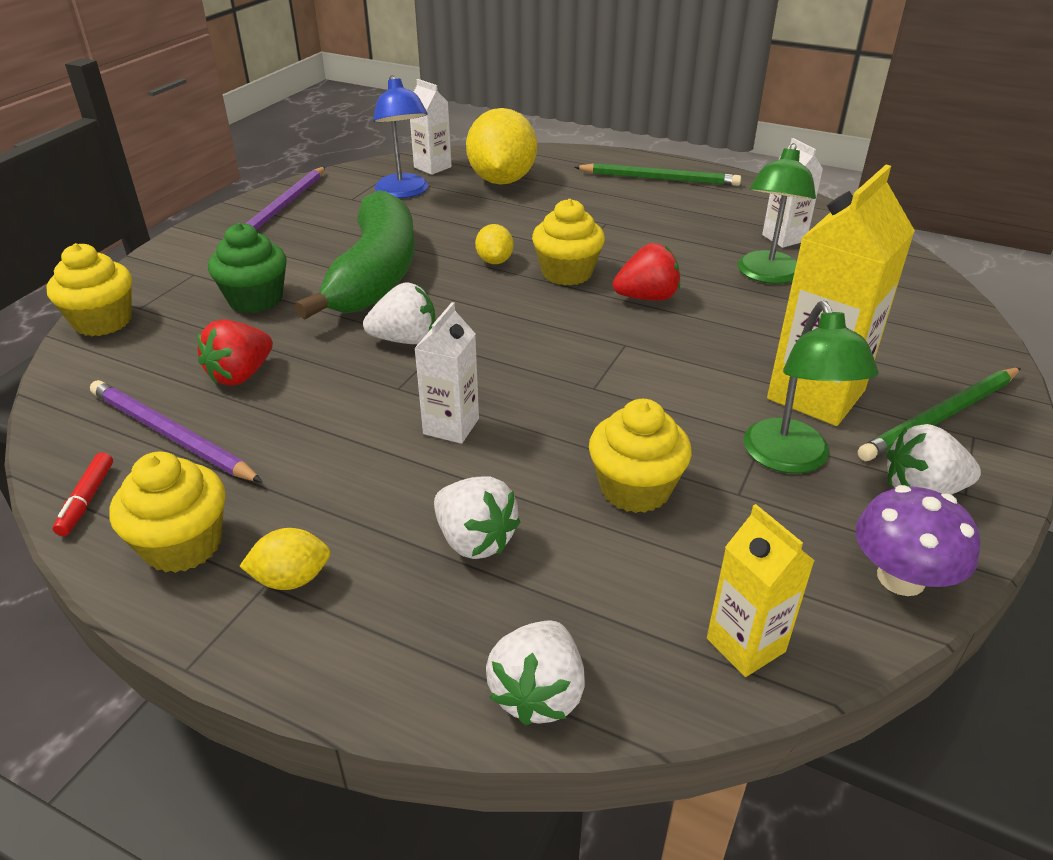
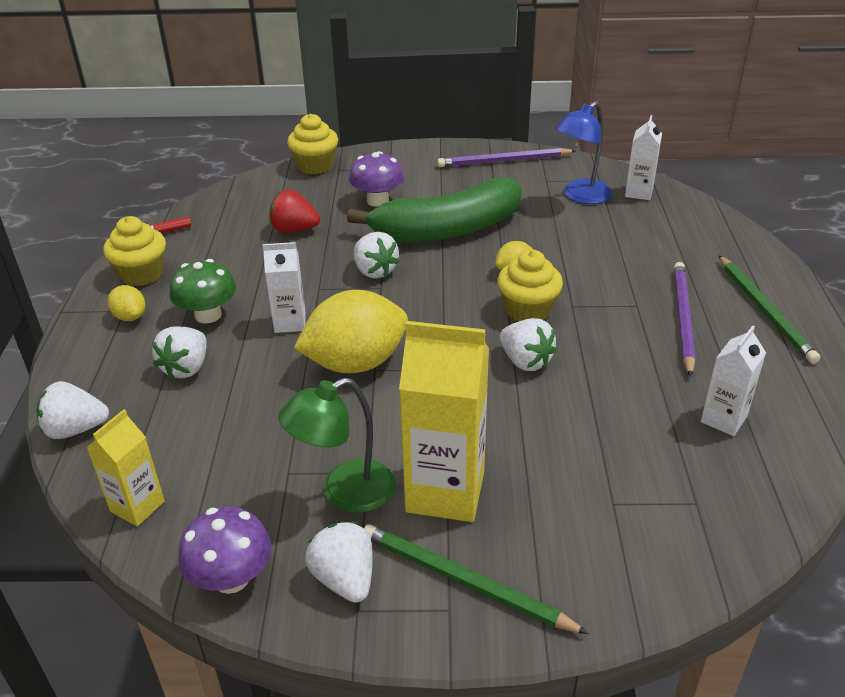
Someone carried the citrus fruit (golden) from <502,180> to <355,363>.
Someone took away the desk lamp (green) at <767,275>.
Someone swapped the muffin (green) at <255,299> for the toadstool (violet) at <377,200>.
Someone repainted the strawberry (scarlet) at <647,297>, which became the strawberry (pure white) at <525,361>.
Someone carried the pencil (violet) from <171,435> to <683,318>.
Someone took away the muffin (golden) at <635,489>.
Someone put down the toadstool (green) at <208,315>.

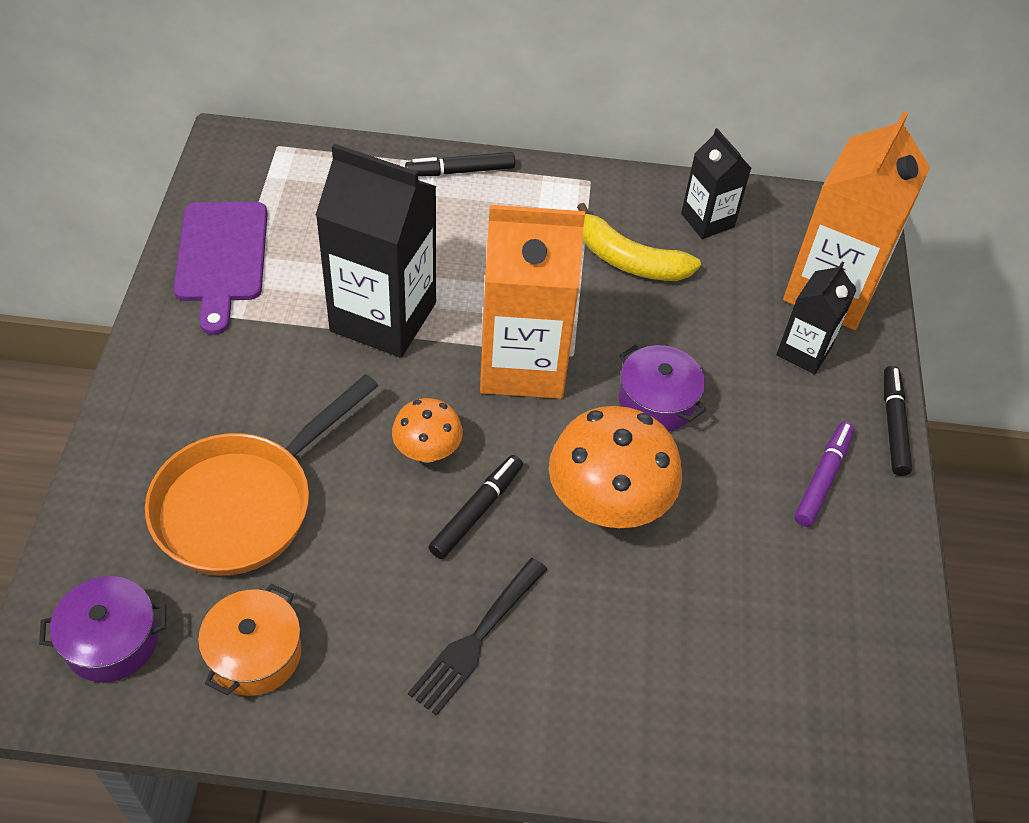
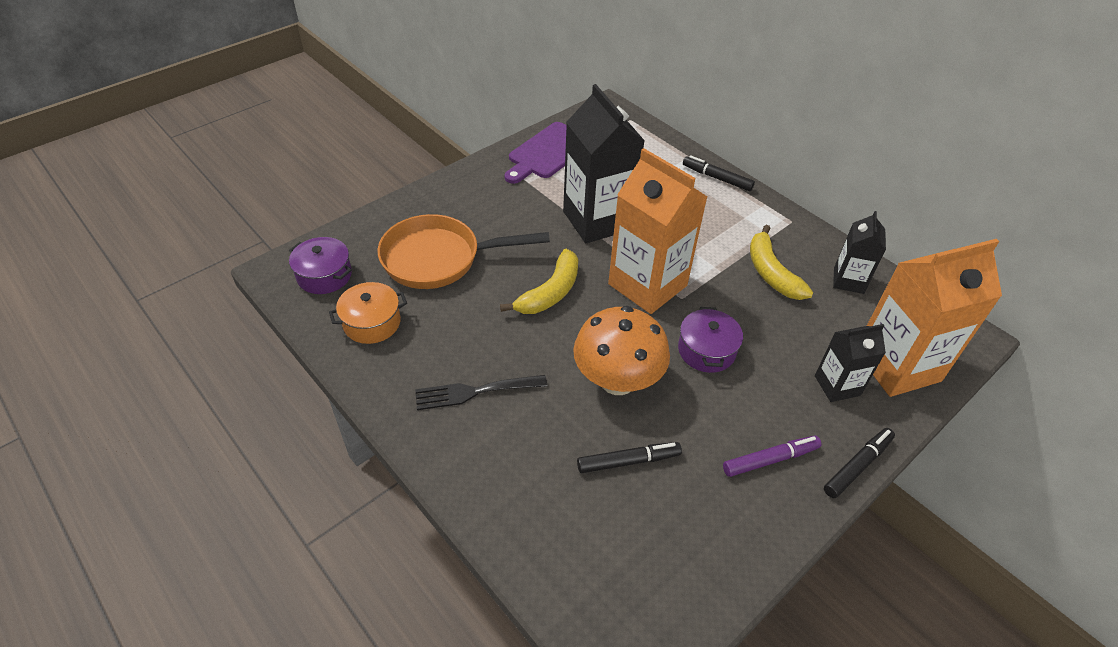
Someone swapped the toadstool (bright orange) at <427,451> for the toy banana (golden) at <550,292>.
Someone carried the marker pen (black) from <476,511> to <628,461>.

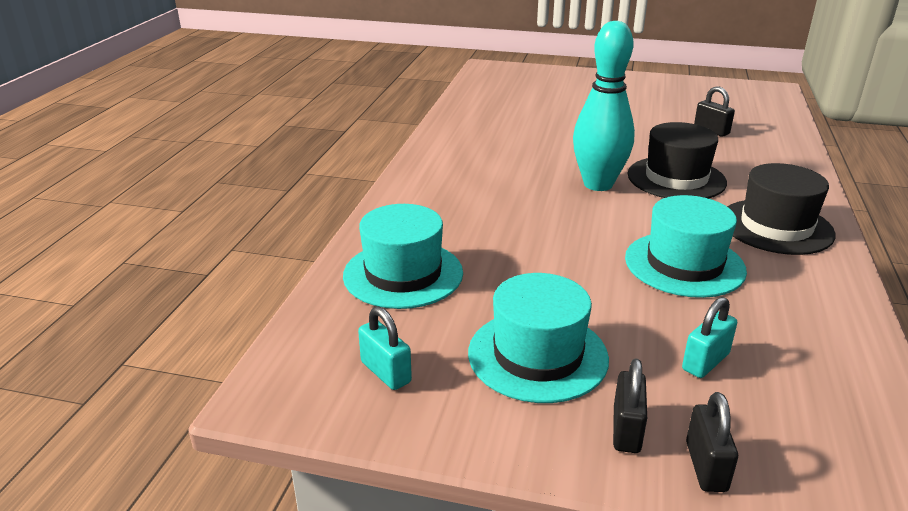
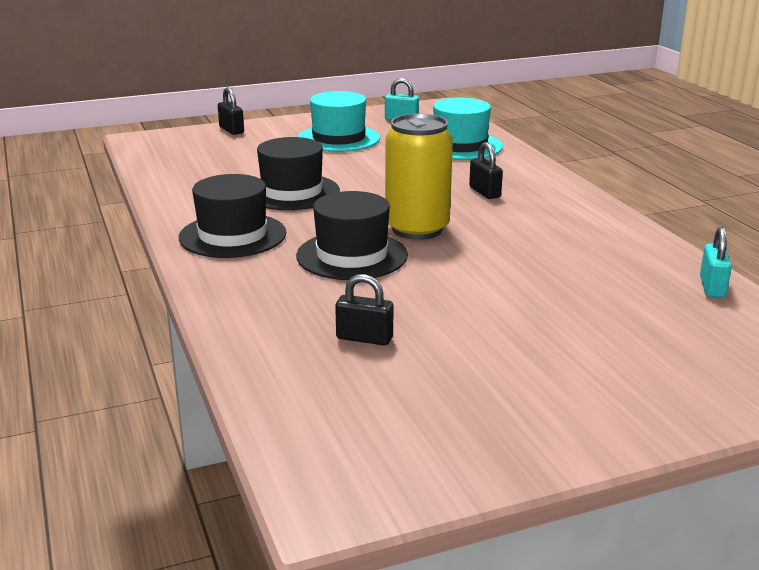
Someone swapped the skittle (teal) at <598,184> for the tin (golden) at <417,229>.
Someone repainted the hat (teal) at <684,264>, which became the hat (black) at <291,192>.
Someone carried the lock (teal) from <705,362> to <712,287>.
Someone carried the lock (black) from <626,430> to <485,192>.

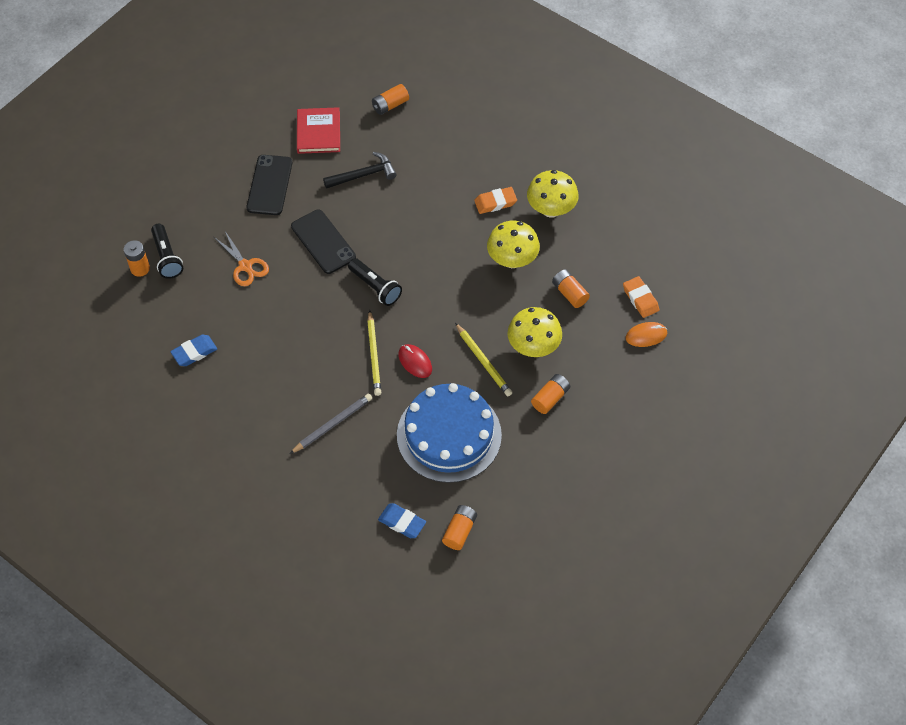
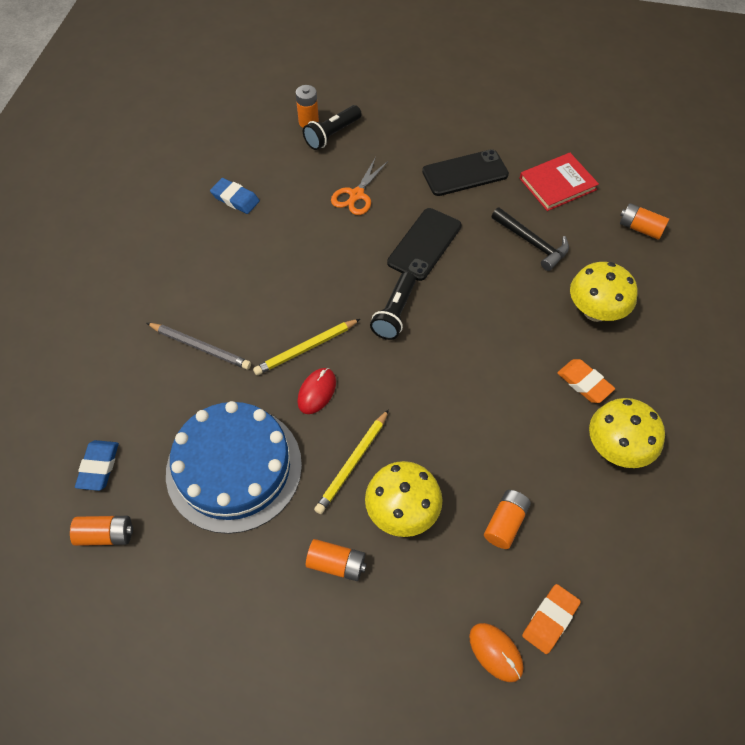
Someone carried the toadstool (golden) from <512,260> to <595,311>.

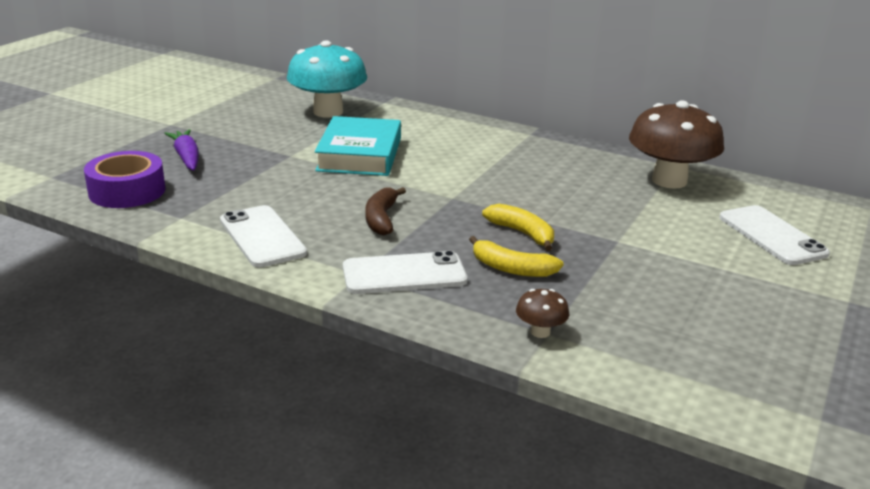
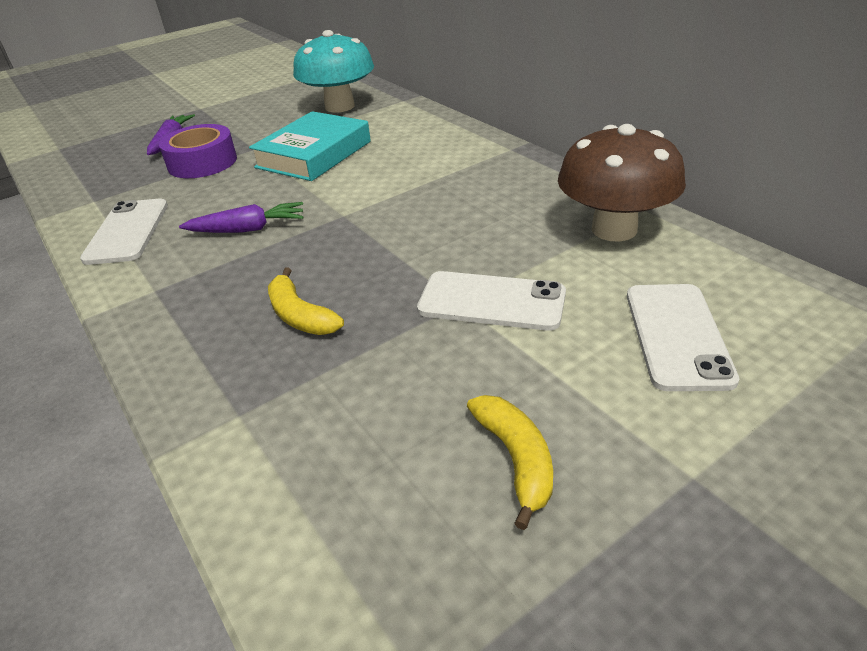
Someone carried the roll of tape (violet) from <127,191> to <202,162>.
Someone swapped the toy banana (dark brown) at <381,219> for the root vegetable (violet) at <248,229>.
Someone carried the toy banana (golden) from <522,233> to <516,459>.
Someone carried the smartphone (pure white) from <404,274> to <491,301>.
Someone took away the toadstool (dark brown) at <540,332>.

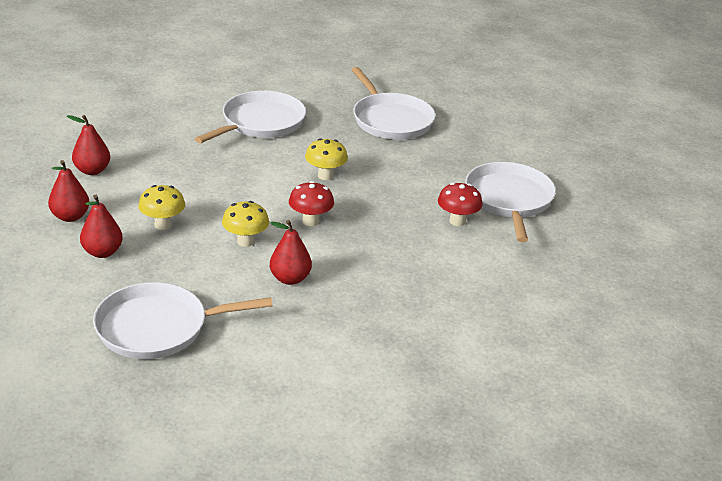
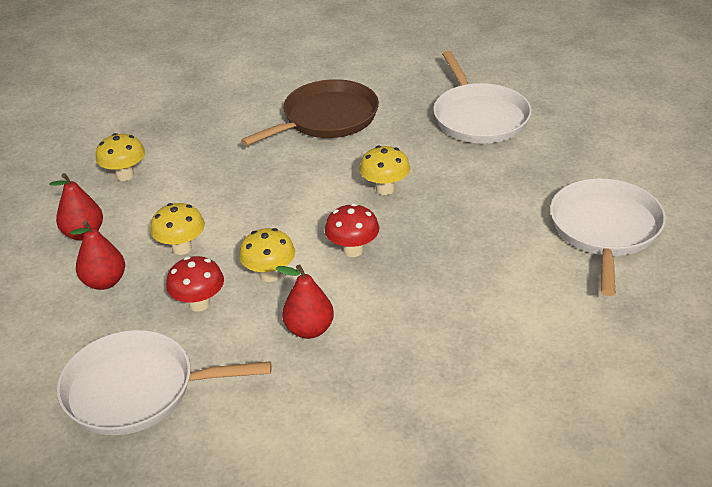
Someone repainted the frying pan (pure white) at <260,123>, which became the frying pan (dark brown) at <326,118>.
Someone swapped the pear fruit (scarlet) at <92,170> for the toadstool (golden) at <125,175>.
Someone carried the toadstool (scarlet) from <457,221> to <199,304>.

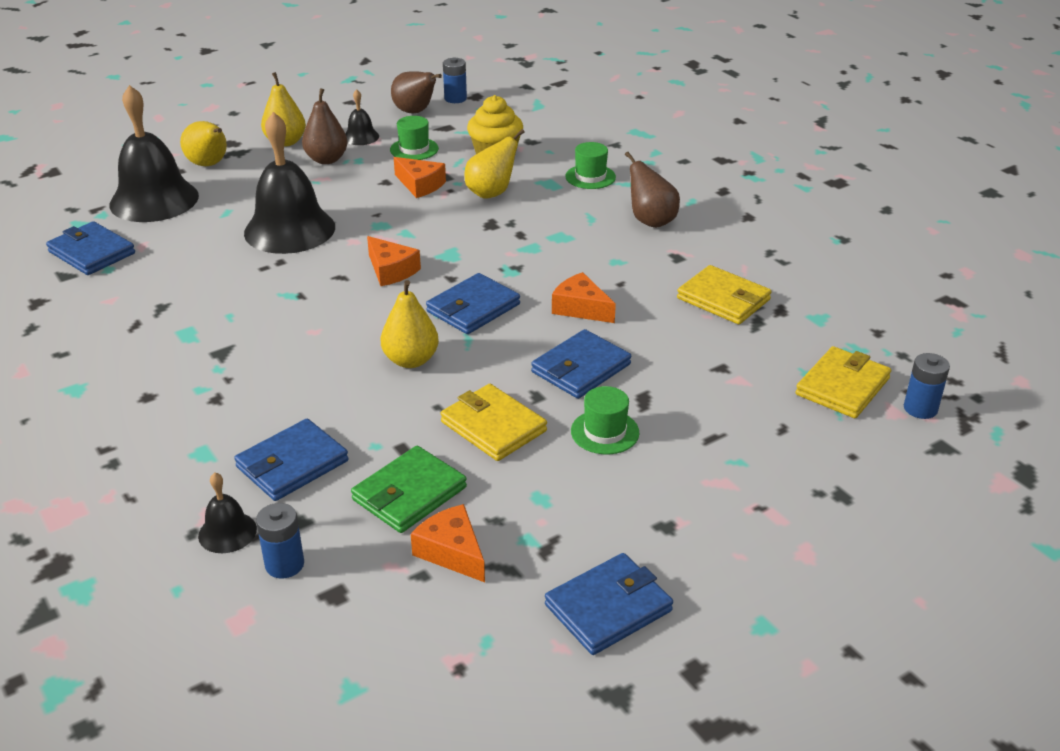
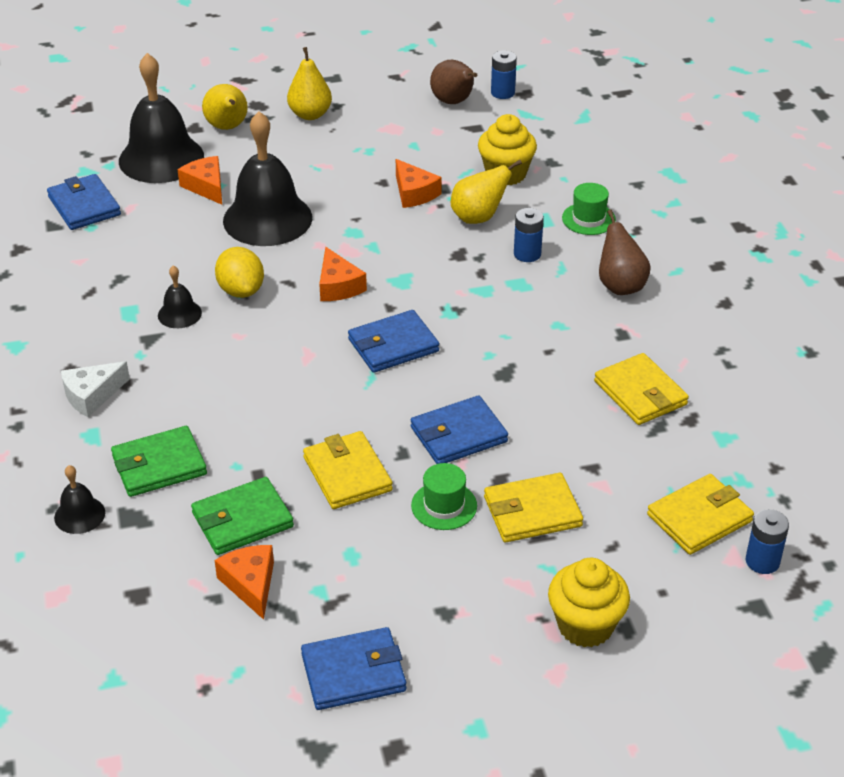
Someone took away the pear fruit (dark brown) at <326,159>.
Someone carried the hand bell (black) from <361,137> to <179,314>.
Someone took away the hat (green) at <414,149>.
Someone carried the cheese wedge (bright orange) from <581,308> to <206,186>.
Someone took away the pear fruit (golden) at <411,360>.
Someone repainted the card wallet (cobalt) at <292,464>, which became the card wallet (green) at <159,465>.
Someone carried the battery (cobalt) from <284,564> to <527,254>.
Someone put down the citrus fruit (golden) at <241,290>.
Someone put down the cheese wedge (pure white) at <92,395>.
Someone put down the card wallet (golden) at <532,512>.
Someone put down the muffin (golden) at <585,626>.

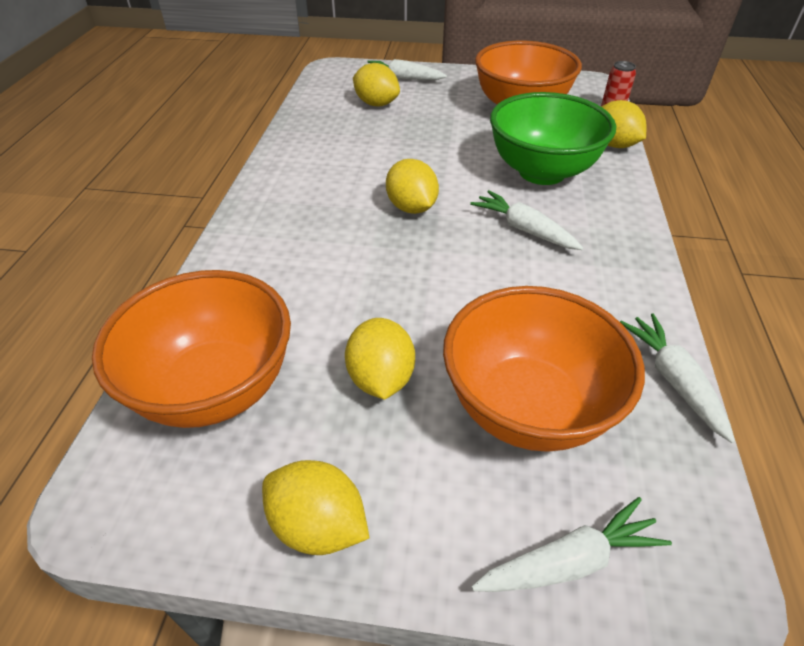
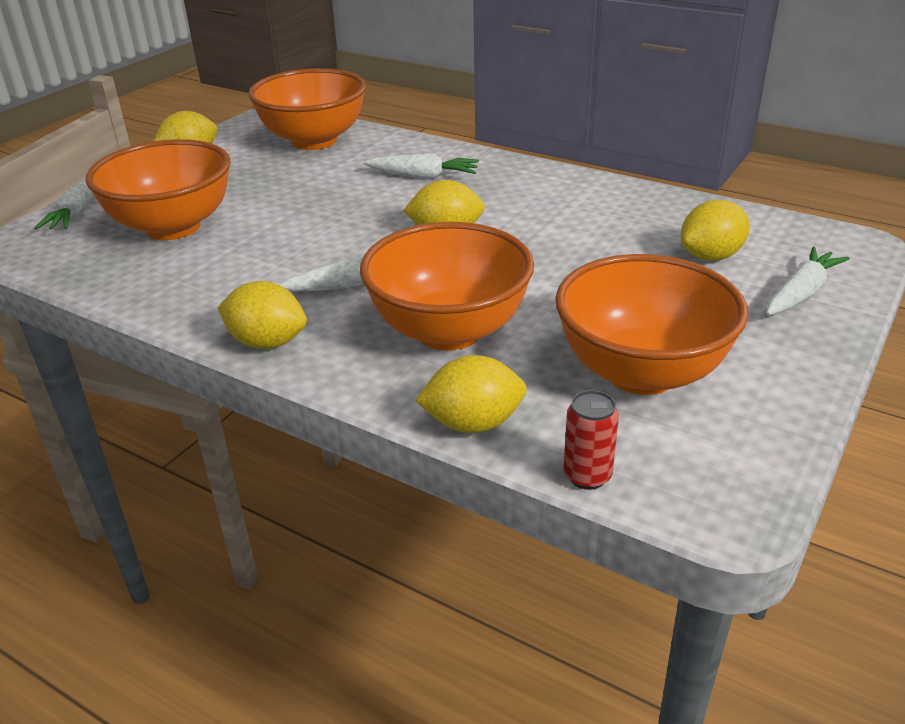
Someone repainted the deep dish (green) at <542,172>, which became the deep dish (bright orange) at <449,331>.
Someone carried the root vegetable (pure white) from <673,380> to <423,176>.
Someone carried the citrus fruit (golden) from <381,378> to <267,342>.

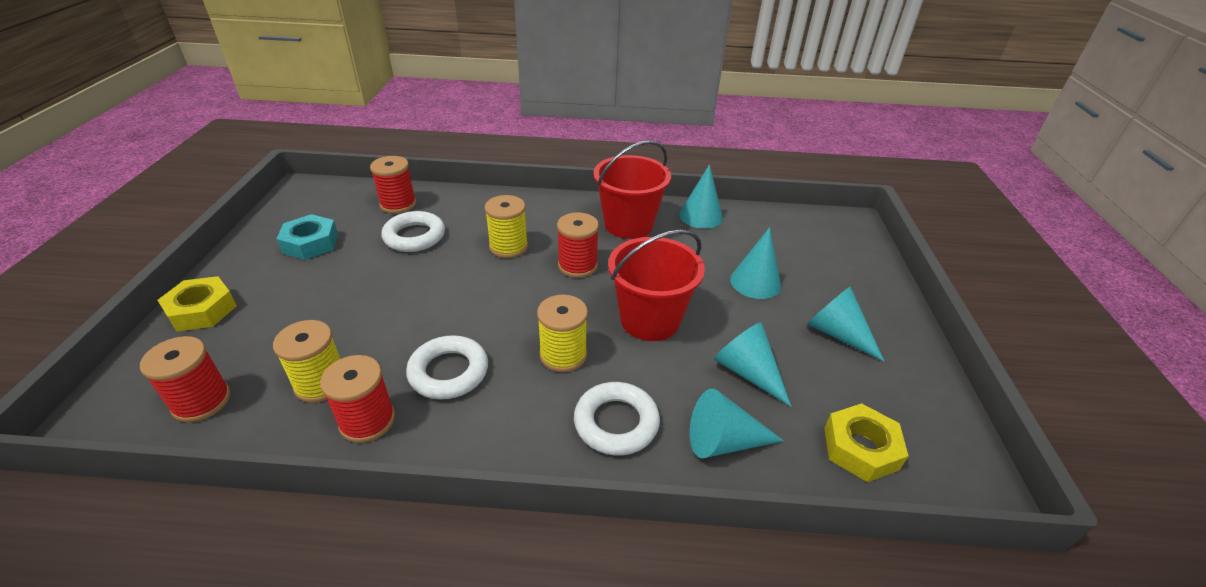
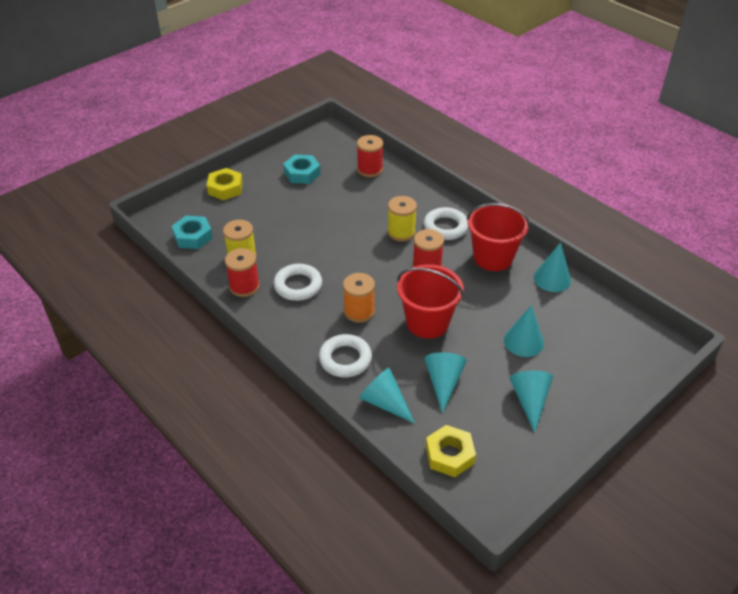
Someone carried the torus (pure white) from <414,236> to <445,227>.
Someone repainted the spool (golden) at <563,355>, which became the spool (bright orange) at <359,311>.
Someone swapped the spool (scarlet) at <202,401> for the nut (teal) at <193,236>.

